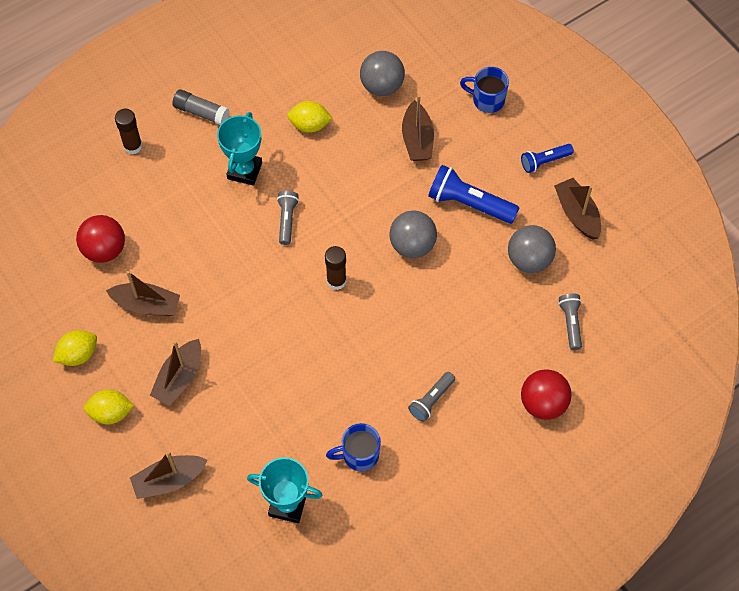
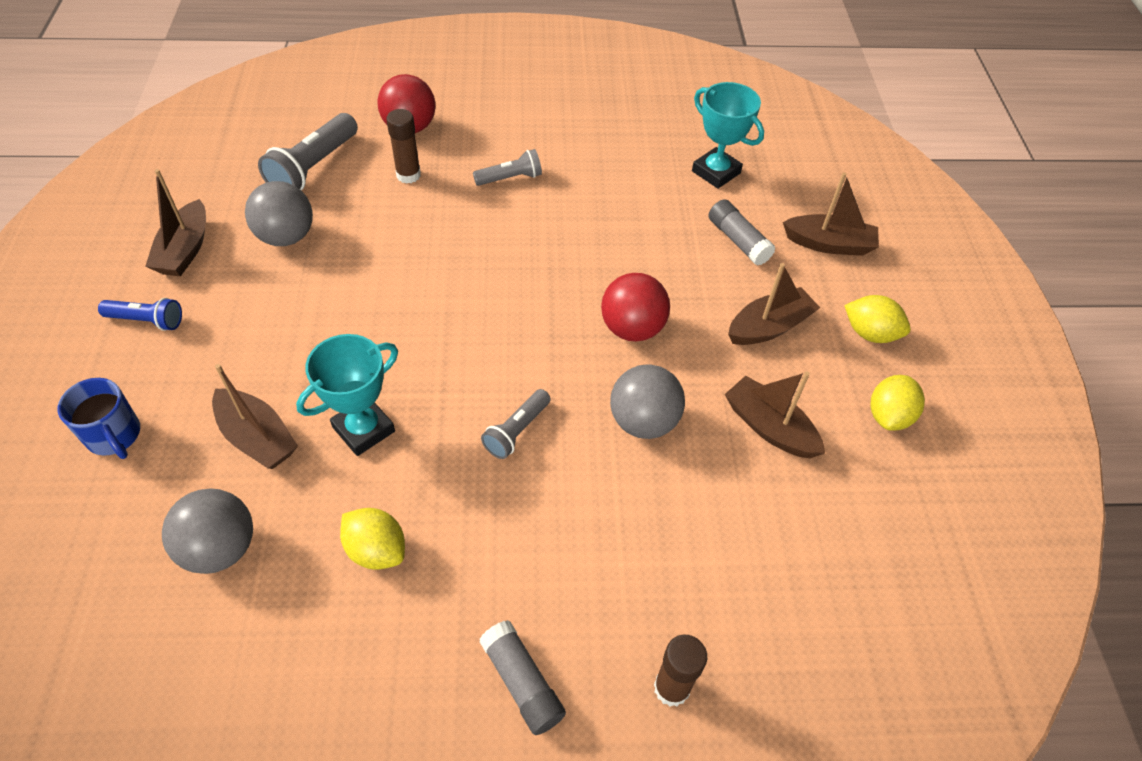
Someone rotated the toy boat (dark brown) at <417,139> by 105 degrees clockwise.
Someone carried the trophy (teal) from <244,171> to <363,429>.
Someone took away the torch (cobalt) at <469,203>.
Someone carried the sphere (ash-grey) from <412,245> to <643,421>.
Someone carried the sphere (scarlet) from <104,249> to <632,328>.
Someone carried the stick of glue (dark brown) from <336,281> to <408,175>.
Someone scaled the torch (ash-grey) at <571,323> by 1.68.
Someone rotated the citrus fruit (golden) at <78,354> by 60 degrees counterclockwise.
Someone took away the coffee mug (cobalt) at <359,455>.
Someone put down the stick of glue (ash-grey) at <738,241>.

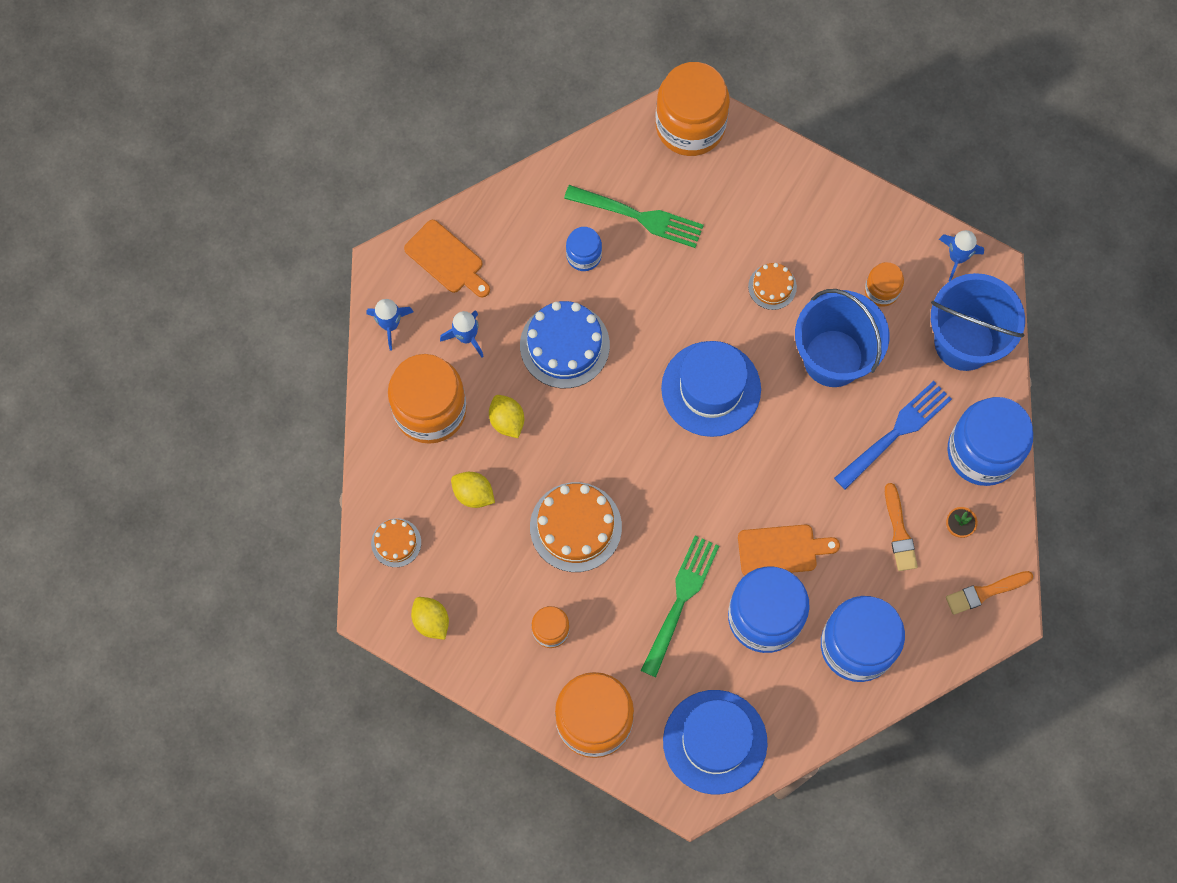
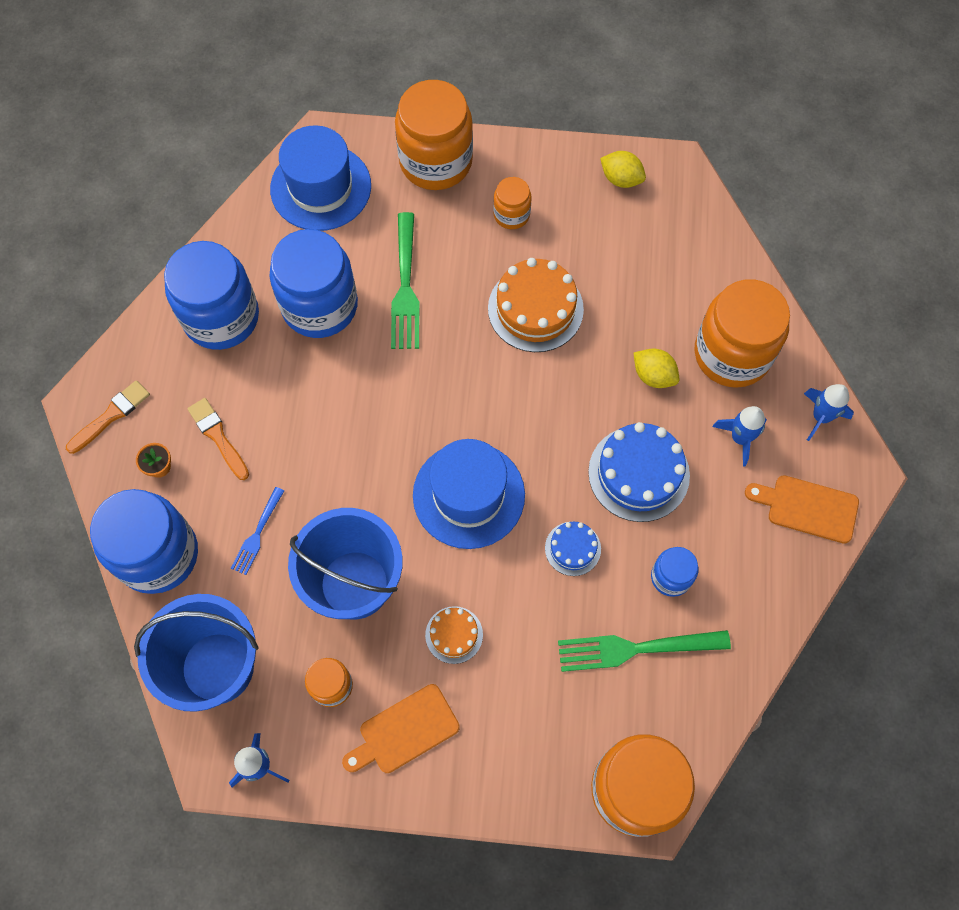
Someone scaled the table fork (cobalt) at <895,433> by 0.57.
Someone took away the citrus fruit (golden) at <473,494>.
Someone took away the gateau (bright orange) at <396,542>.
Someone carried the bread board (bright orange) from <781,550> to <404,731>.
Someone put down the gateau (cobalt) at <572,548>.

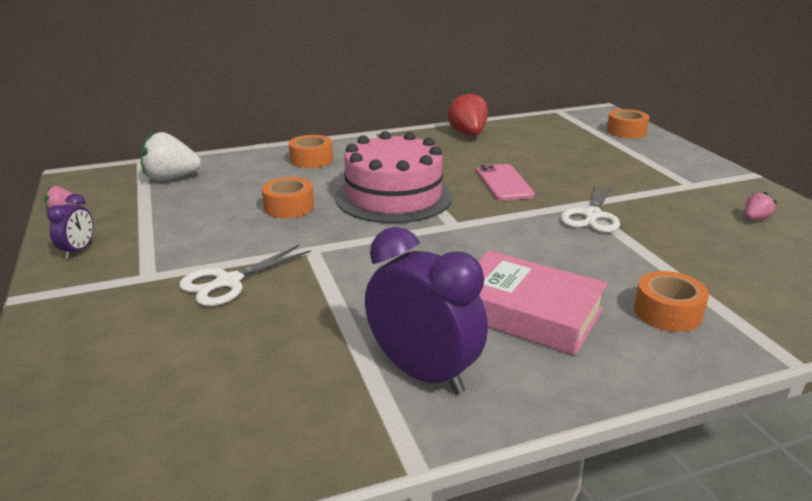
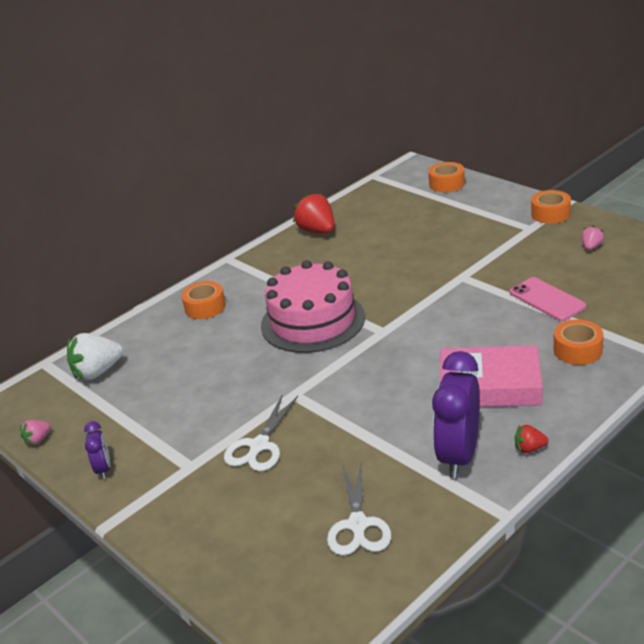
Someone carried the smartphone (pink) from <504,183> to <547,300>.
Someone carried the roll of tape (bright orange) from <289,207> to <550,214>.
Someone carried the scissors (pure white) from <592,215> to <358,525>.
Someone rotated the alarm clock (violet) at <423,373> by 90 degrees counterclockwise.
Someone put down the strawberry (scarlet) at <529,449>.

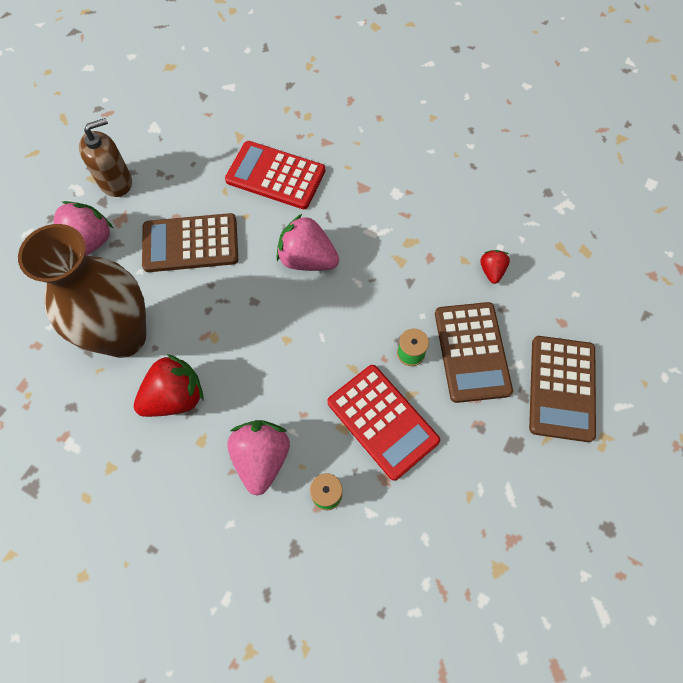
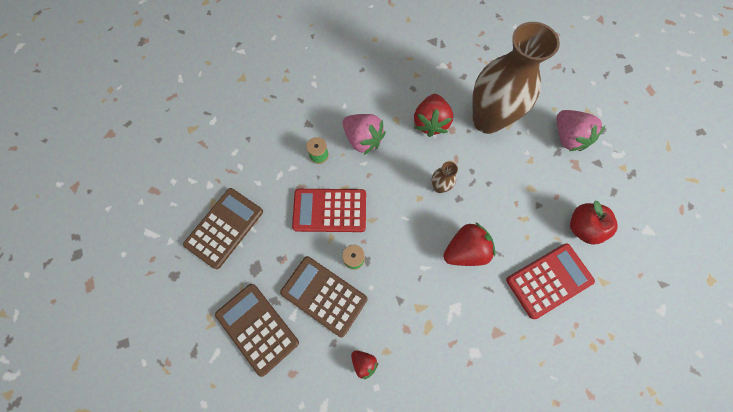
Someone took away the soap pump (dark brown) at <116,182>.
Someone carried the adding machine (dark brown) from <190,243> to <224,228>.
Someone repainted the strawberry (pink) at <307,259>, which became the strawberry (scarlet) at <465,250>.
Someone put down the tall vase (dark brown) at <439,187>.
Someone put down the toy apple (scarlet) at <582,227>.

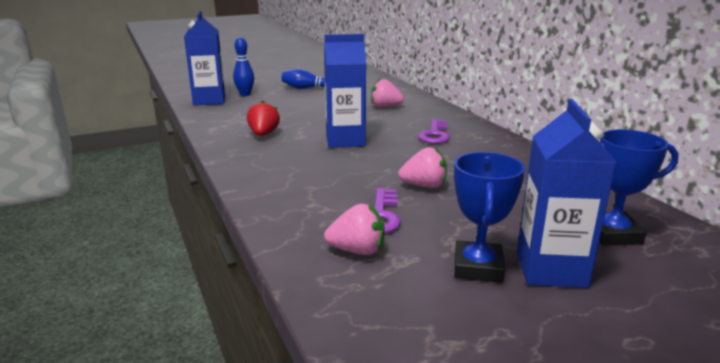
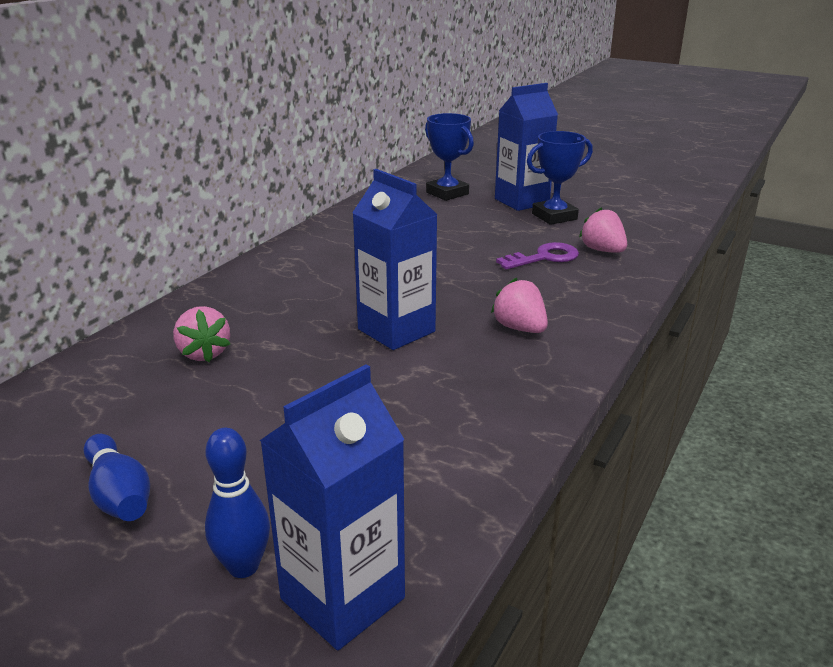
Someone took away the strawberry (scarlet) at <263,134>.
Someone took away the door key (violet) at <435,134>.
Someone carried the strawberry (pink) from <424,186> to <520,328>.

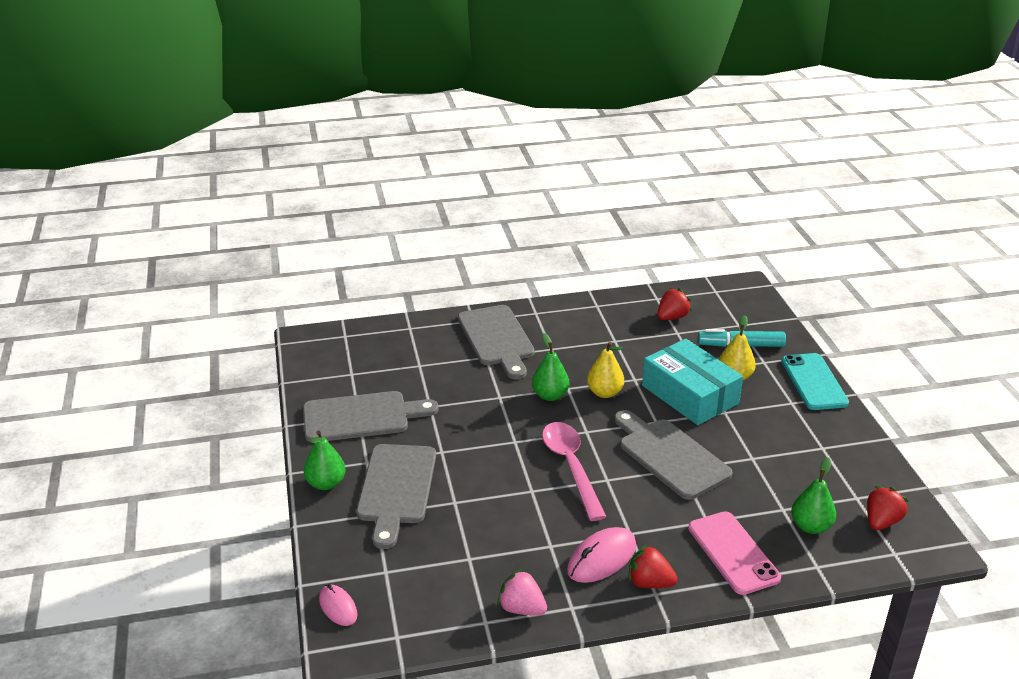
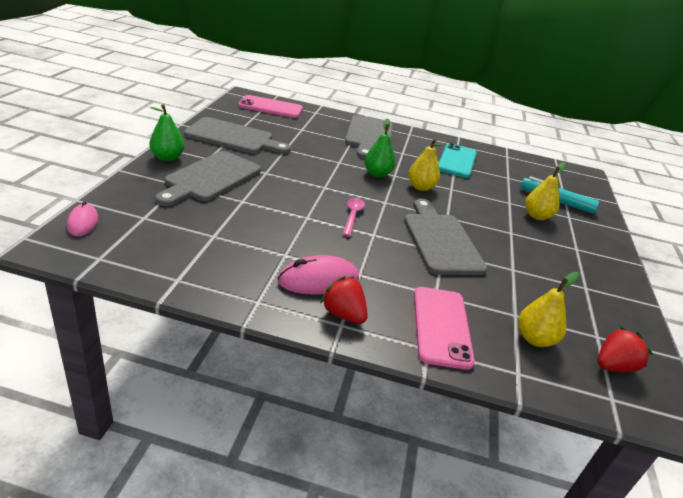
Someone took away the strawberry (scarlet) at <672,317>.
Someone took away the package (teal) at <690,394>.
Someone carried the smartphone (teal) from <814,382> to <457,161>.
Someone scaled the spoon (pink) at <571,467> by 0.55.
Someone repainted the pear fruit (green) at <810,526>, which became the pear fruit (golden) at <534,339>.
Someone took away the strawberry (pink) at <521,608>.
Someone put down the smartphone (pink) at <271,107>.

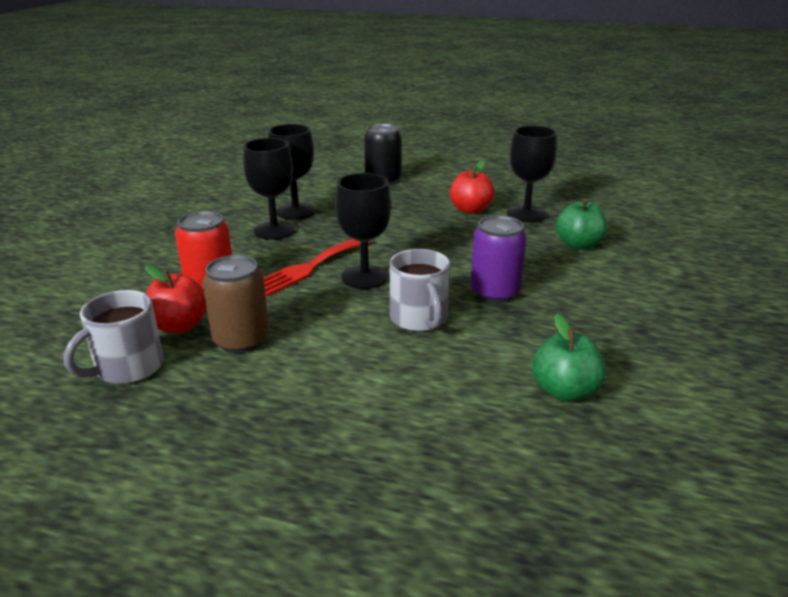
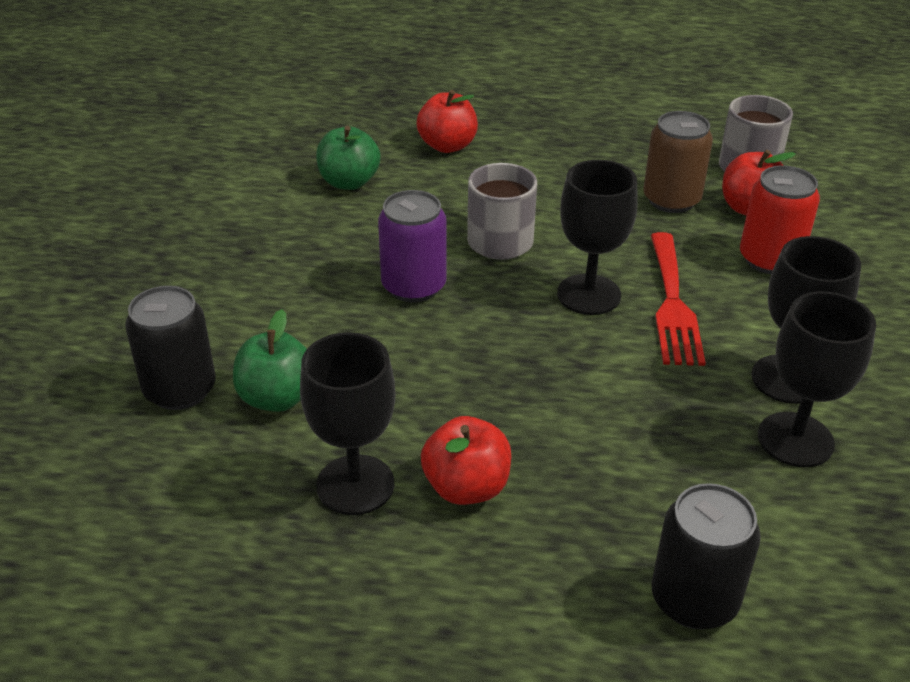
Someone rotated the table fork (scarlet) at <309,267> by 150 degrees clockwise.
Someone put down the toy apple (scarlet) at <447,146>.
Someone put down the tin (black) at <180,390>.

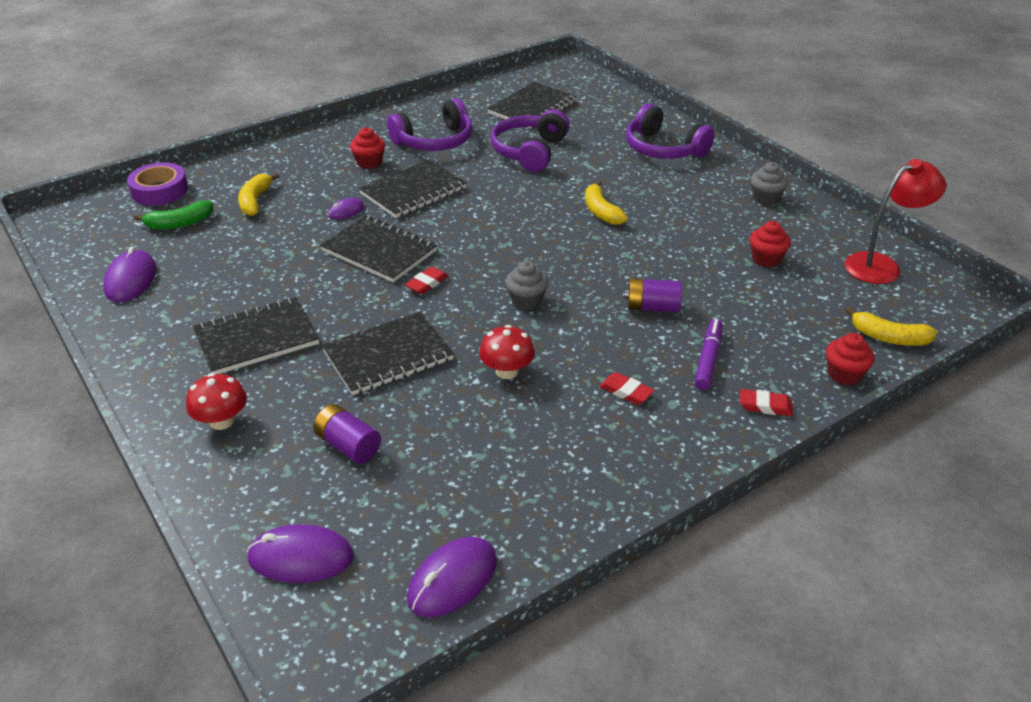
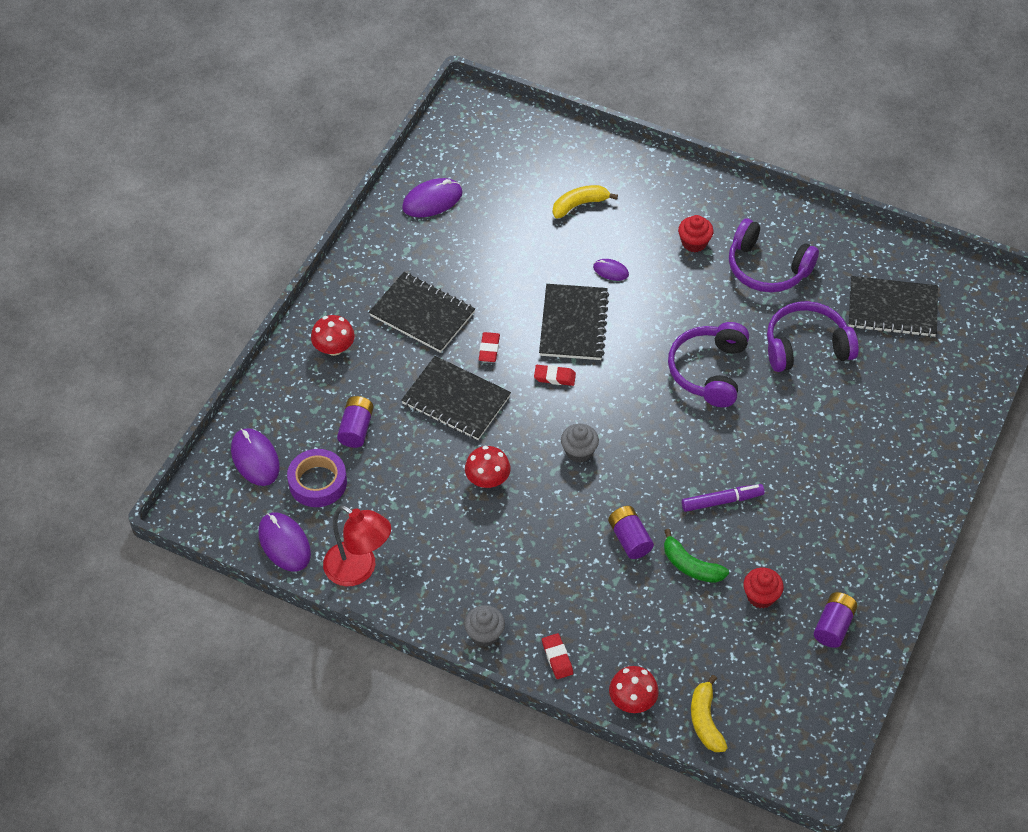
Someone carried the over-ear headphones (violet) from <663,149> to <708,371>.
Someone carried the desk lamp (scarlet) from <881,265> to <359,570>.
Someone took away the notebook (black) at <413,191>.
Someone carried the roll of tape (violet) from <160,190> to <317,482>.
Someone carried the muffin (ash-grey) from <765,198> to <484,634>.
Someone took away the toy banana (golden) at <601,211>.
Someone carried the toy banana (green) from <179,223> to <691,566>.
Someone carried the marker pen (violet) from <708,359> to <722,501>.
Someone swapped the muffin (scarlet) at <844,374> for the toadstool (scarlet) at <632,700>.
Someone carried the gum eraser (scarlet) from <626,391> to <489,349>.
Someone rotated the PC mouse (violet) at <452,580> by 45 degrees clockwise.
Someone put down the battery (violet) at <833,626>.

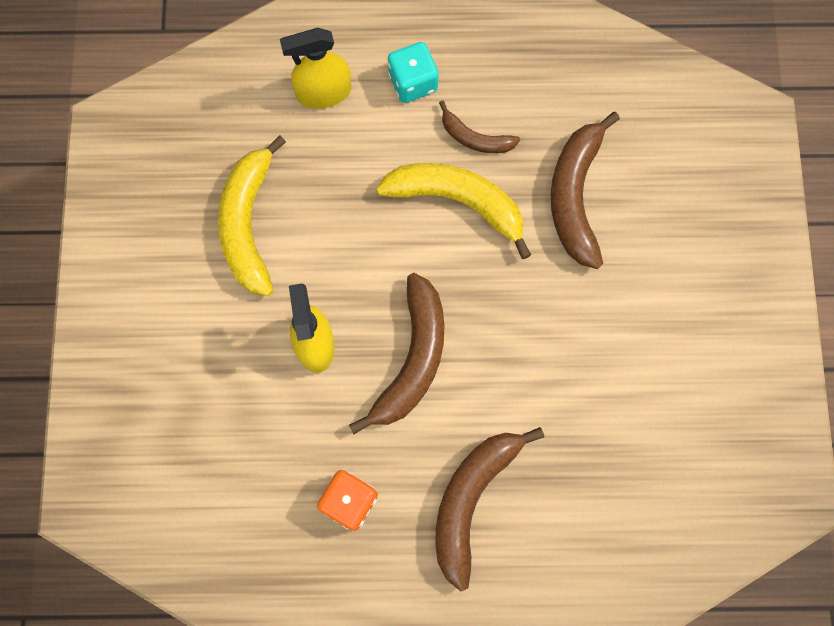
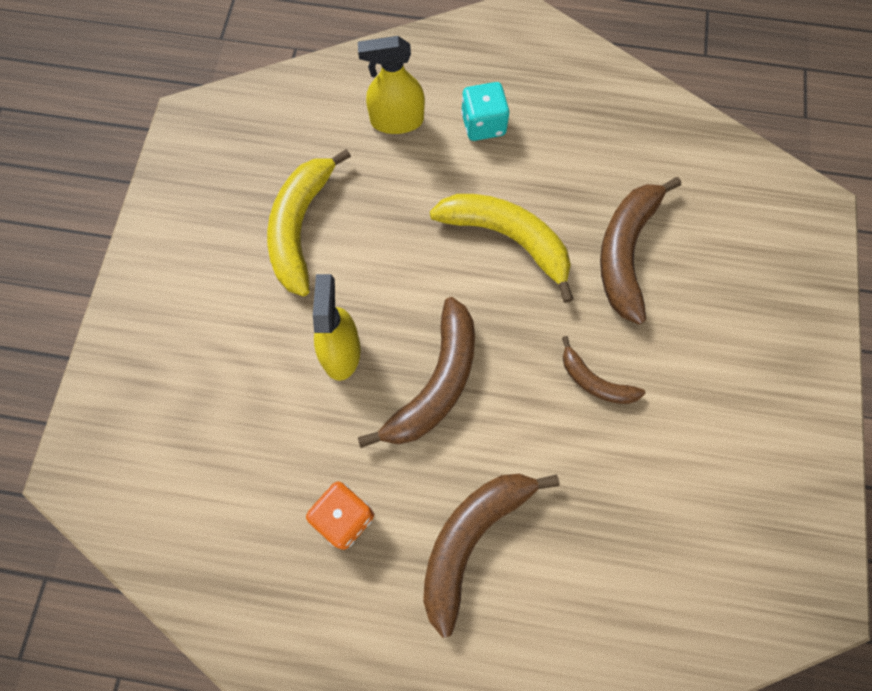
Someone carried the toy banana (dark brown) from <475,138> to <595,381>.

